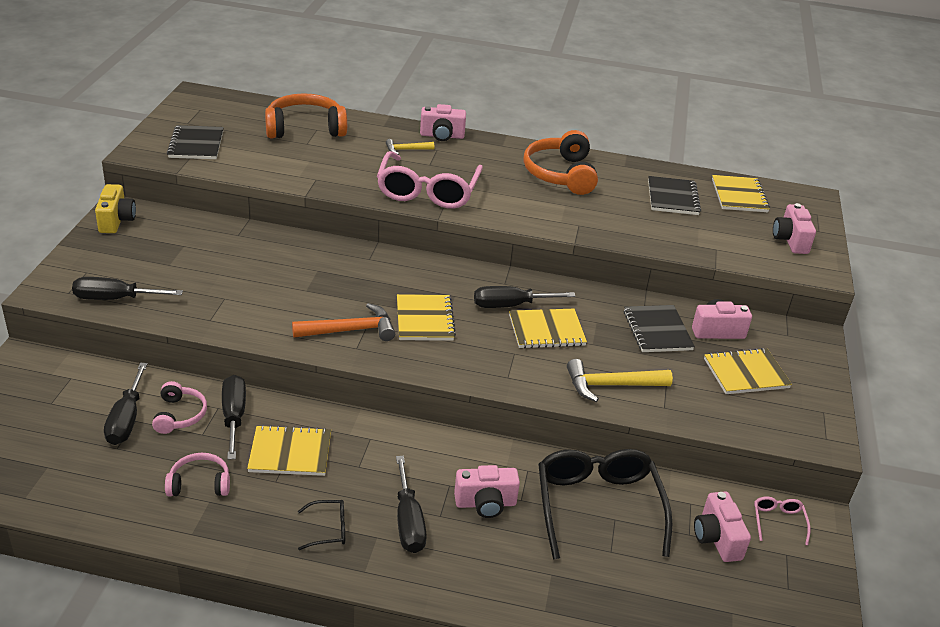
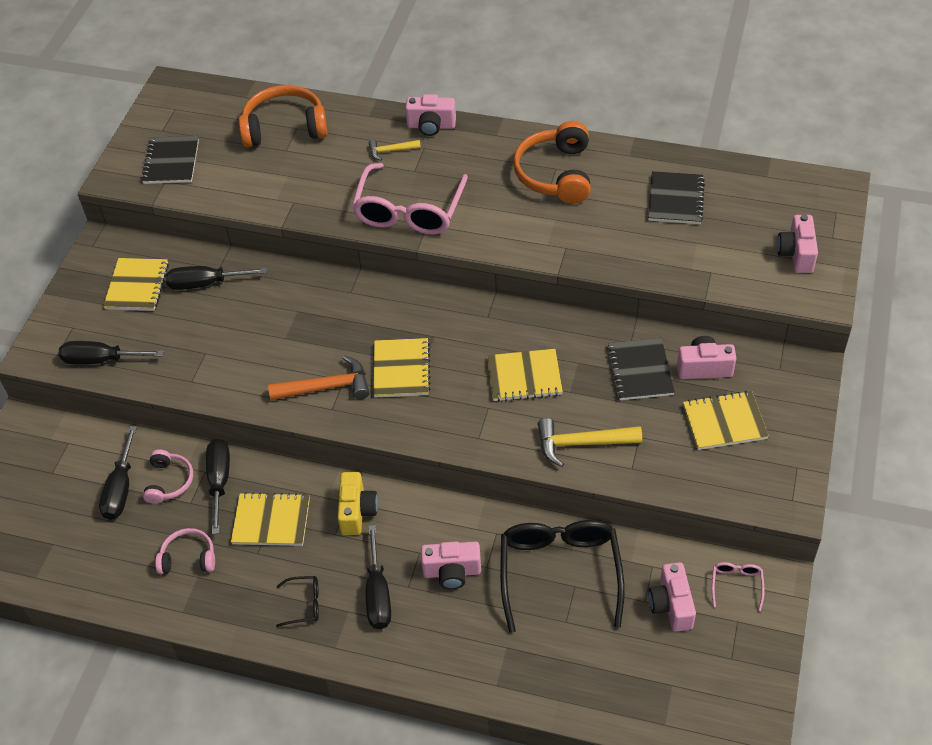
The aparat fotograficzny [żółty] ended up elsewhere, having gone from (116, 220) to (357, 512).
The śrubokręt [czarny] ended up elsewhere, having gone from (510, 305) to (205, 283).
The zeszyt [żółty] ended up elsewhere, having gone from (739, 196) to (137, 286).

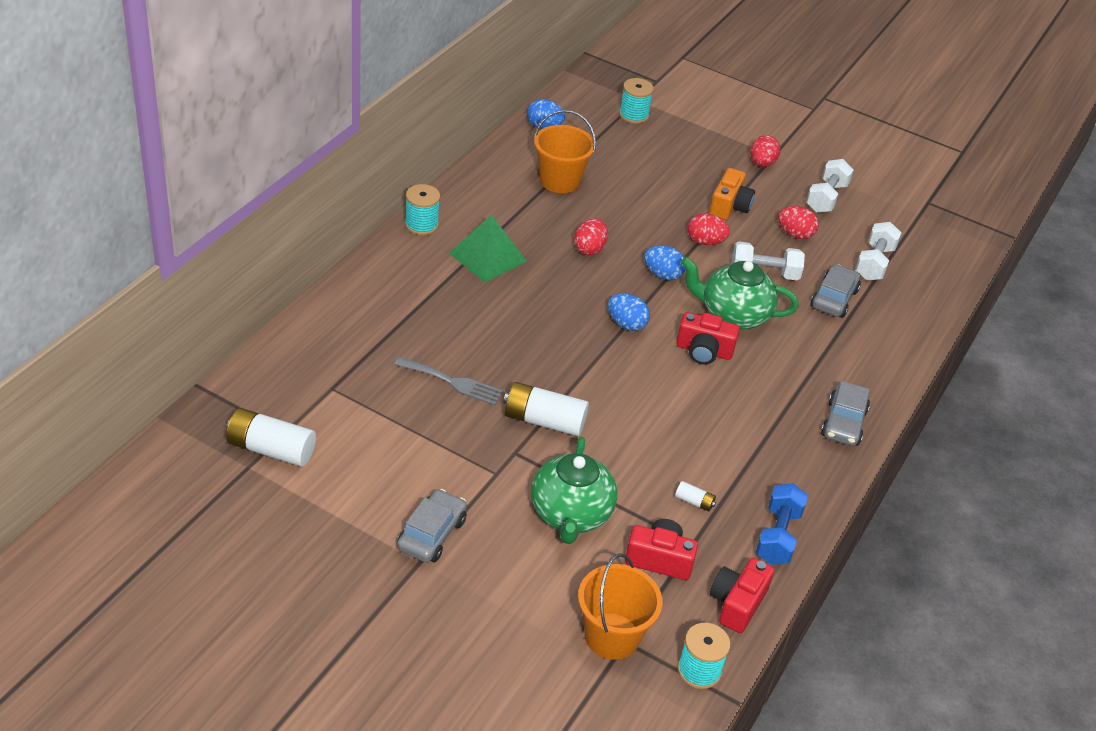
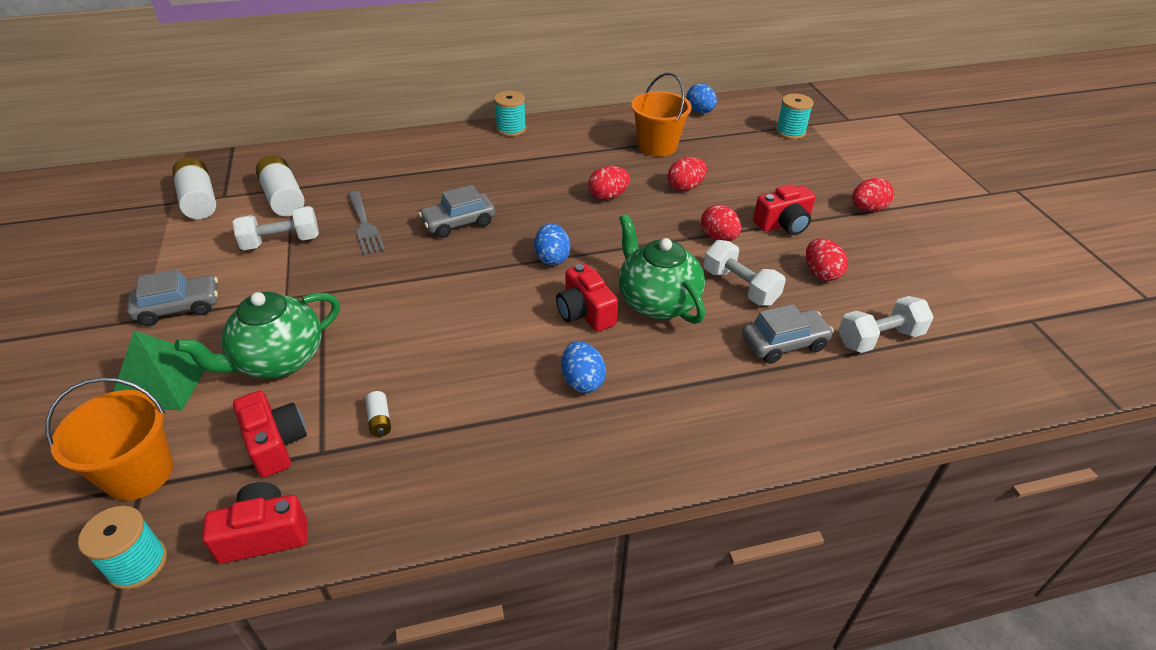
The piramida [zielony] ended up elsewhere, having gone from (487, 257) to (162, 380).
The bateria [biały] ended up elsewhere, having gone from (544, 421) to (283, 198).
The jajko [niebieski] ended up elsewhere, having gone from (662, 274) to (582, 381).
What was the aparat fotograficzny [pomarańczowy] at (729, 206) turned into the aparat fotograficzny [czerwony] at (783, 224).
The second view lost the hantel [niebieski] at (778, 536).
The hantel [biały] ended up elsewhere, having gone from (826, 198) to (281, 242).
The samochód [szary] ended up elsewhere, having gone from (843, 423) to (458, 223).
The second view gained the jajko [czerwony] at (685, 187).

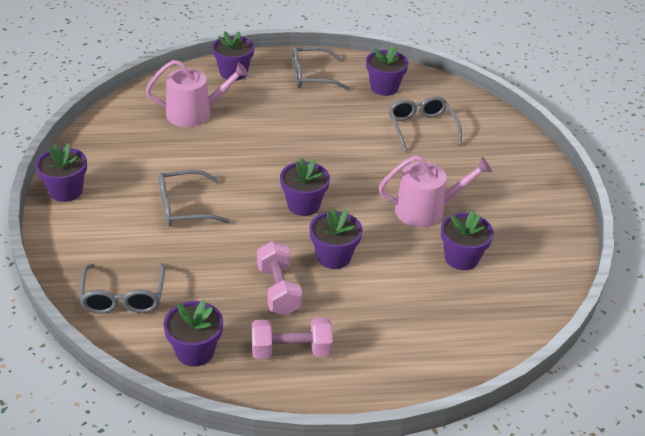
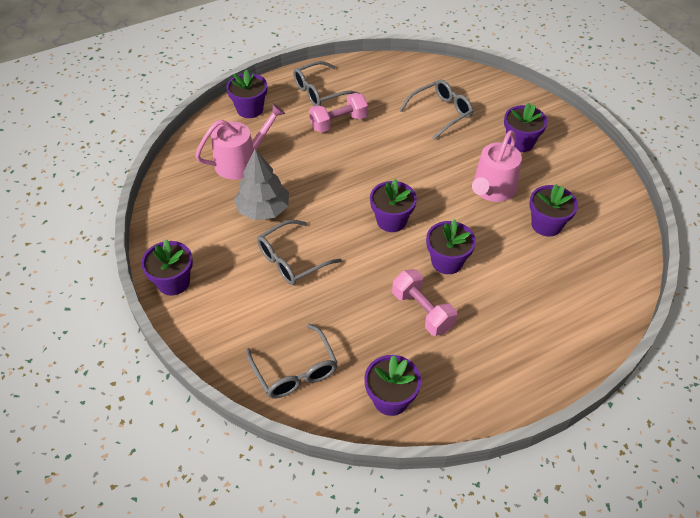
The hantel [różowy] ended up elsewhere, having gone from (291, 351) to (338, 123).
The doniczka [fioletowy] ended up elsewhere, having gone from (384, 87) to (520, 142).
The konewka [różowy] at (426, 210) ended up facing another way, 150 degrees clockwise from before.
The okulary [szary] at (421, 128) ended up facing another way, 90 degrees clockwise from before.
The second view gained the drzewko [szary] at (263, 210).

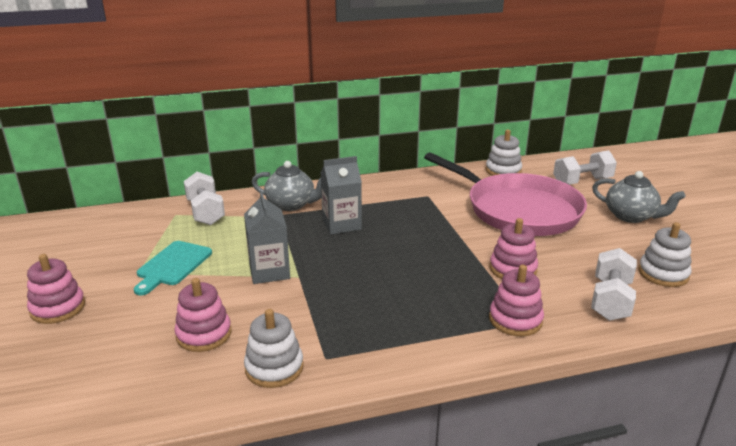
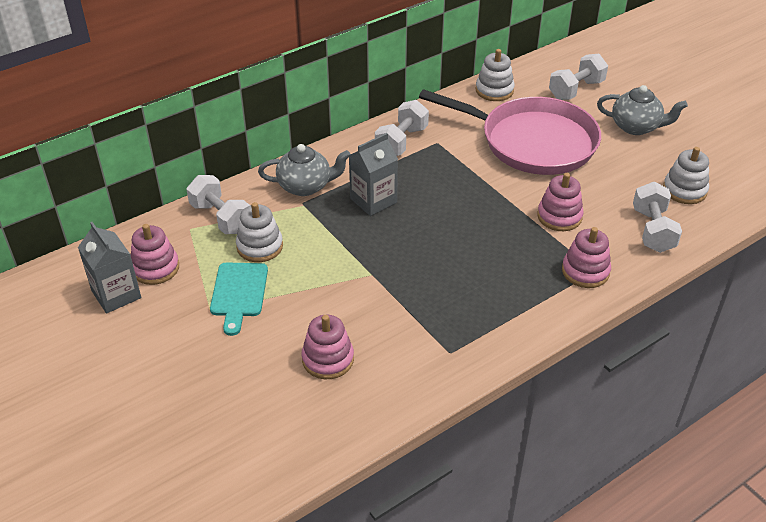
The zabawka nakładanka [różowy] ended up elsewhere, having gone from (58, 308) to (155, 268).
The karton mleka [szary] ended up elsewhere, having gone from (269, 271) to (116, 294).
The zabawka nakładanka [biały] ended up elsewhere, having gone from (274, 367) to (260, 246).
The second view gained the hantel [biały] at (401, 142).

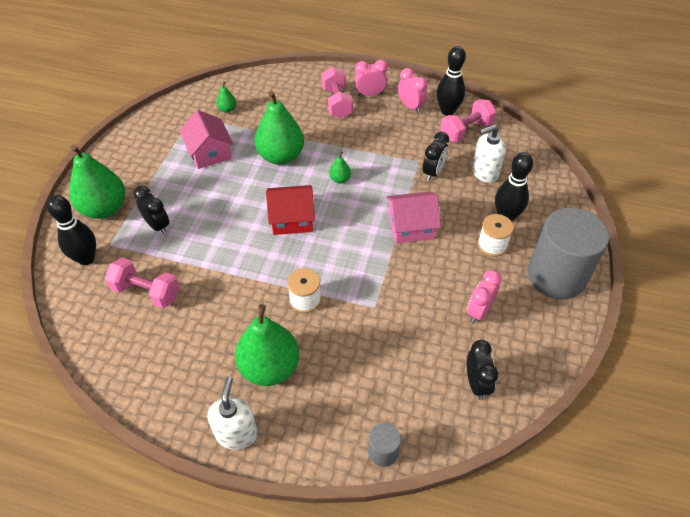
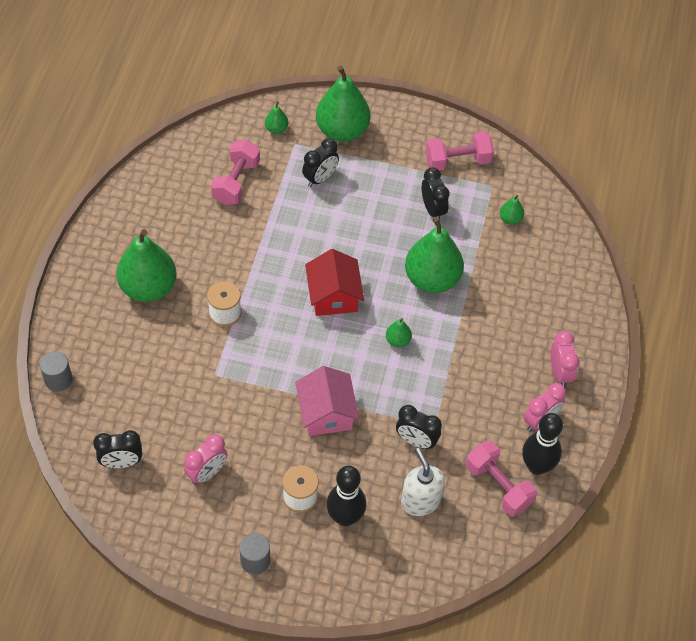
Where the kręgiel [czarny] stood at (86, 258), the gruszka [zielony] came to stand at (276, 129).
Where the domek [różowy] stood at (209, 152), the budzik [czarny] came to stand at (433, 210).
The second view lost the dozownik mydła [biały] at (236, 433).
The hantel [różowy] ended up elsewhere, having gone from (337, 103) to (457, 161).
The budzik [różowy] at (478, 311) ended up facing another way, 105 degrees clockwise from before.
The size of the walec [szary] at (556, 276) changed by a factor of 0.43.

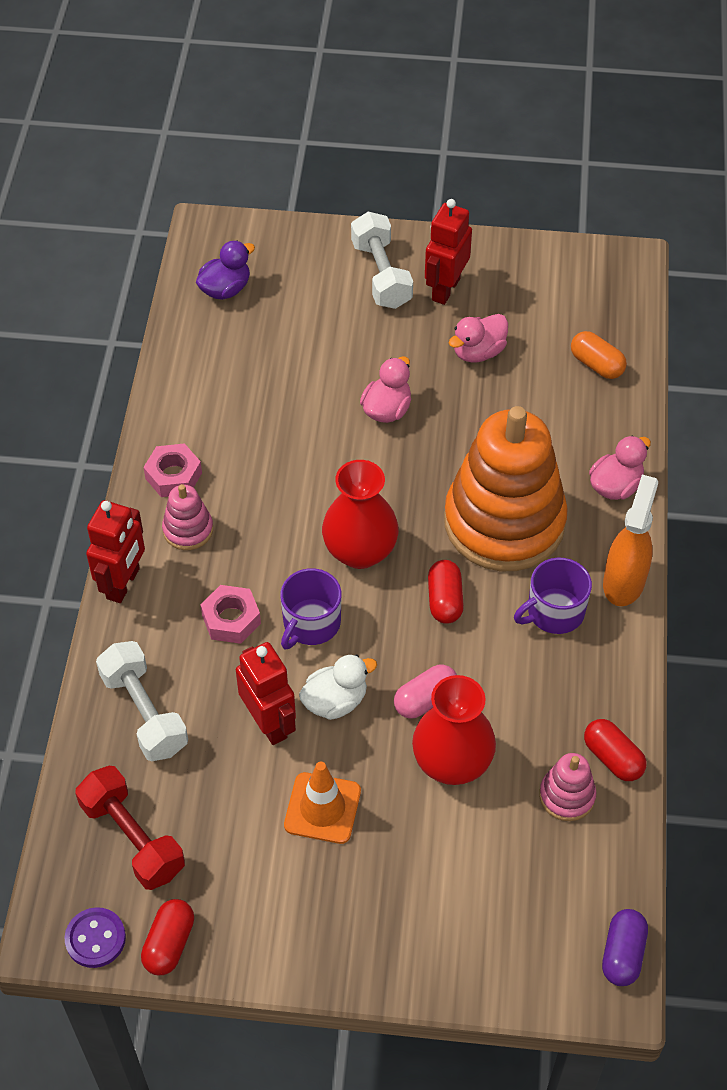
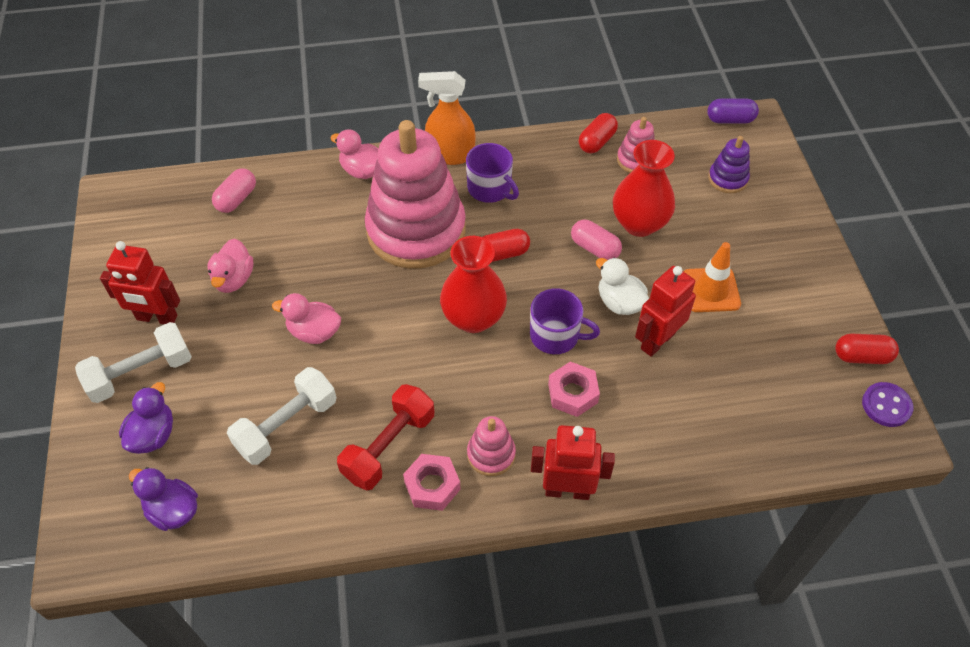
The hantel [czerwony] ended up elsewhere, having gone from (133, 838) to (388, 446).
The hantel [biały] ended up elsewhere, having gone from (144, 712) to (286, 425).
What was the zabawka nakładanka [pomarańczowy] at (504, 522) turned into the zabawka nakładanka [różowy] at (416, 230).
The kaczka [różowy] at (478, 352) ended up facing another way, 60 degrees clockwise from before.
What was the kapsułka [pomarańczowy] at (596, 364) turned into the kapsułka [różowy] at (236, 199).
The second view gained the kaczka [fioletowy] at (153, 435).
The second view gained the zabawka nakładanka [fioletowy] at (727, 179).

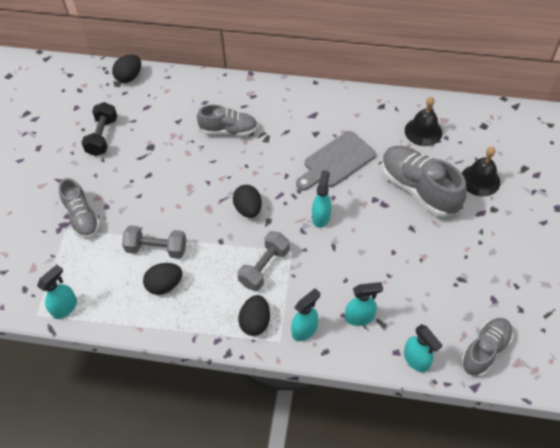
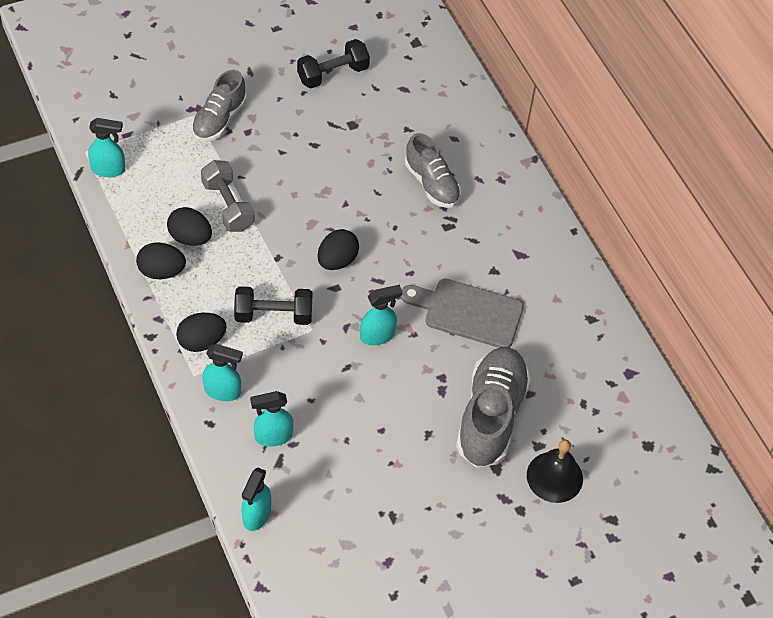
The jajko [czarny] ended up elsewhere, having gone from (129, 77) to (161, 271).
What was the hantel [szary] at (264, 267) turned into the hantel [czarny] at (273, 315).
The spryskiwacz [turkusowy] at (360, 317) ended up facing another way, 120 degrees clockwise from before.
The second view lost the dzwonek [czarny] at (423, 131).
The second view lost the but [szary] at (485, 350).

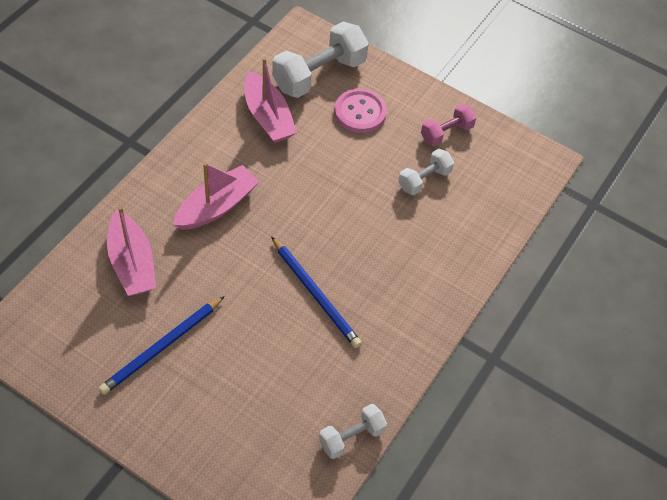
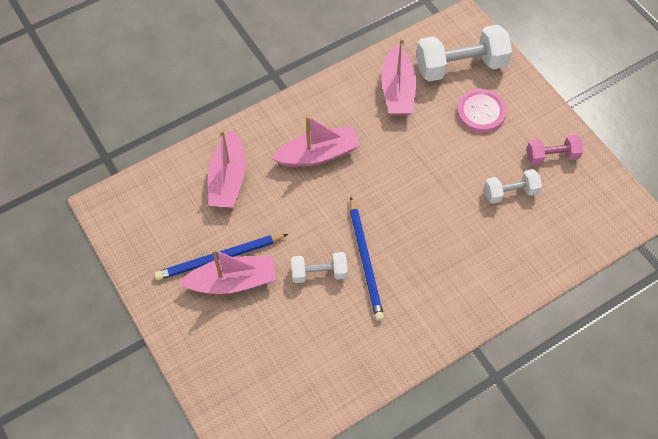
The hantel [biały] ended up elsewhere, having gone from (351, 437) to (319, 273).
The second view gained the łódka [różowy] at (232, 281).

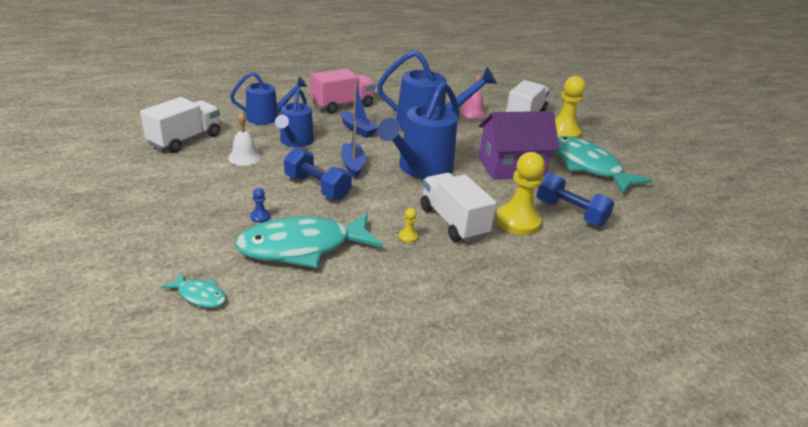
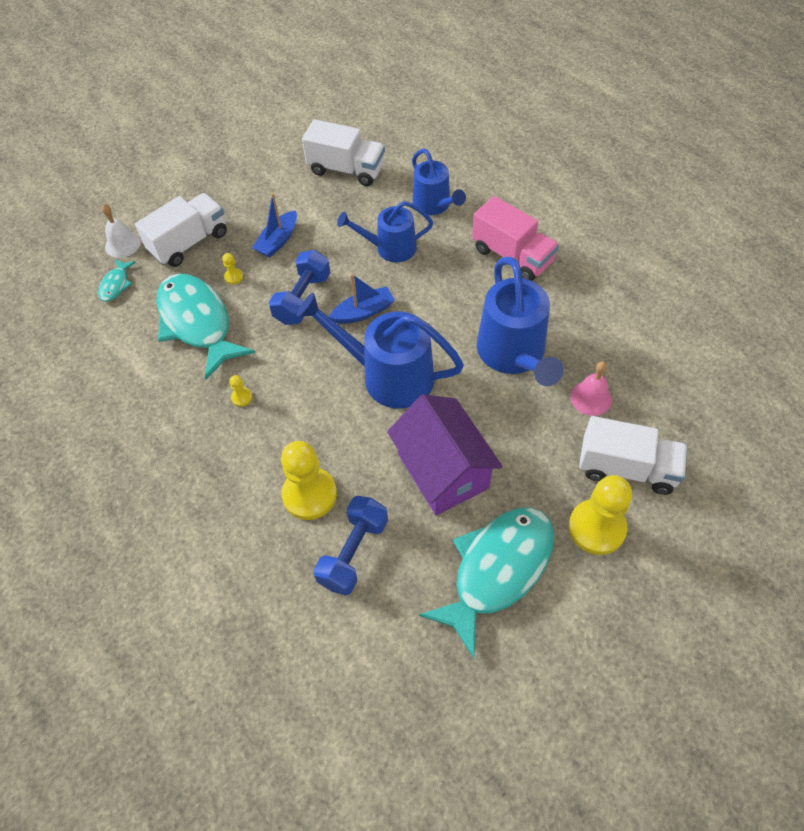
The dzwonek [biały] ended up elsewhere, having gone from (244, 157) to (123, 244).
What was the pionek [niebieski] at (260, 217) turned into the pionek [żółty] at (234, 277).
The łódka [niebieski] ended up elsewhere, having gone from (357, 129) to (278, 241).
The ciężarówka [biały] ended up elsewhere, having gone from (453, 222) to (189, 243).

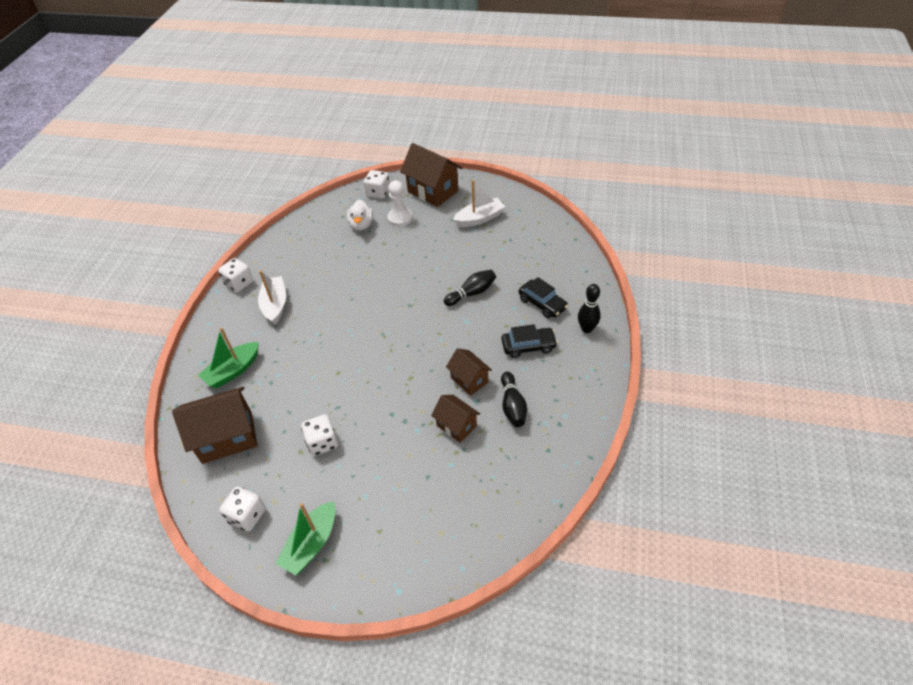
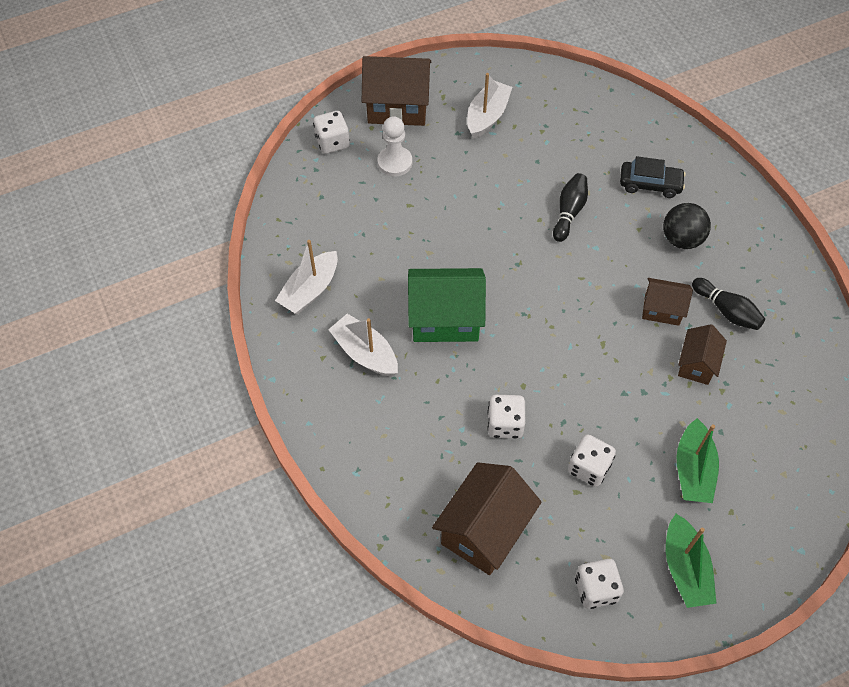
The łódka [zielony] ended up elsewhere, having gone from (233, 371) to (693, 470).
The kostka do gry [biały] ended up elsewhere, having gone from (239, 283) to (505, 424).
The second view lost the kaczka [biały] at (361, 225).
The domek [brązowy] at (456, 426) ended up facing another way, 75 degrees counterclockwise from before.
Where the samochód [czarny] stood at (528, 346), the piłka [czarny] came to stand at (681, 239).
The second view lost the kręgiel [czarny] at (587, 329).
The second view gained the łódka [biały] at (310, 290).
The second view gained the domek [zielony] at (445, 319).

